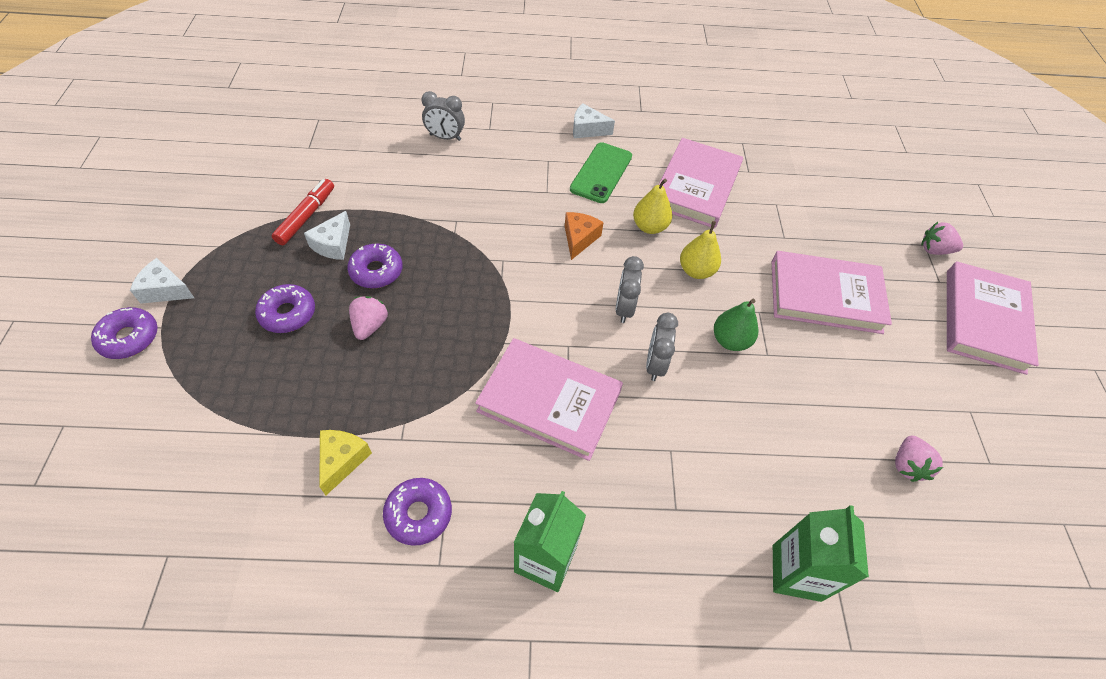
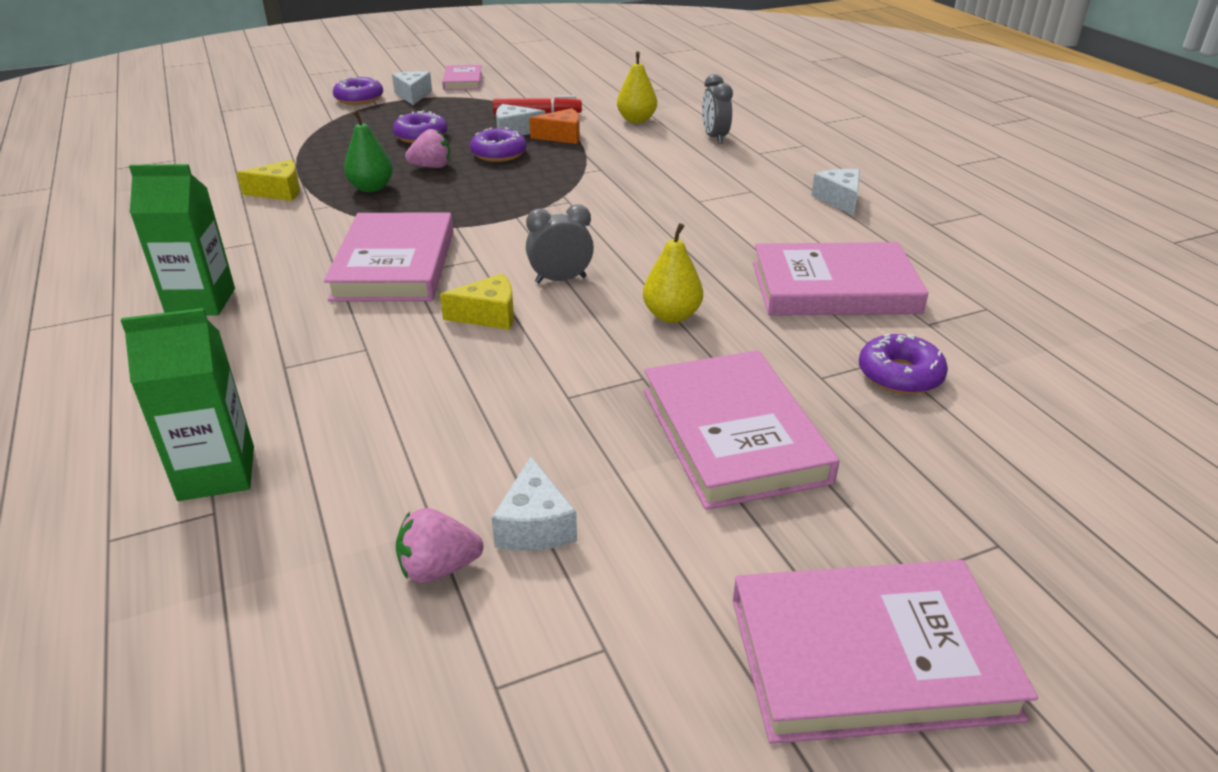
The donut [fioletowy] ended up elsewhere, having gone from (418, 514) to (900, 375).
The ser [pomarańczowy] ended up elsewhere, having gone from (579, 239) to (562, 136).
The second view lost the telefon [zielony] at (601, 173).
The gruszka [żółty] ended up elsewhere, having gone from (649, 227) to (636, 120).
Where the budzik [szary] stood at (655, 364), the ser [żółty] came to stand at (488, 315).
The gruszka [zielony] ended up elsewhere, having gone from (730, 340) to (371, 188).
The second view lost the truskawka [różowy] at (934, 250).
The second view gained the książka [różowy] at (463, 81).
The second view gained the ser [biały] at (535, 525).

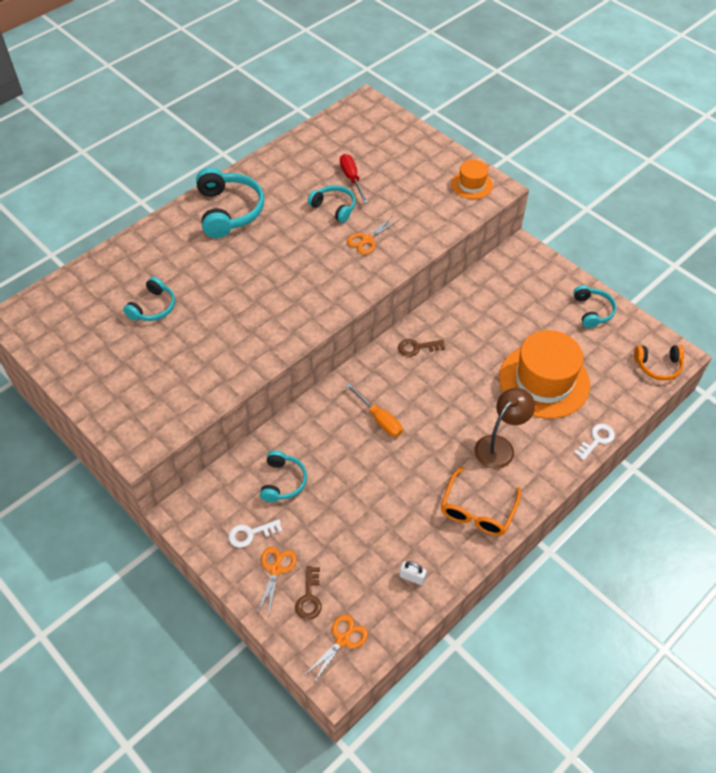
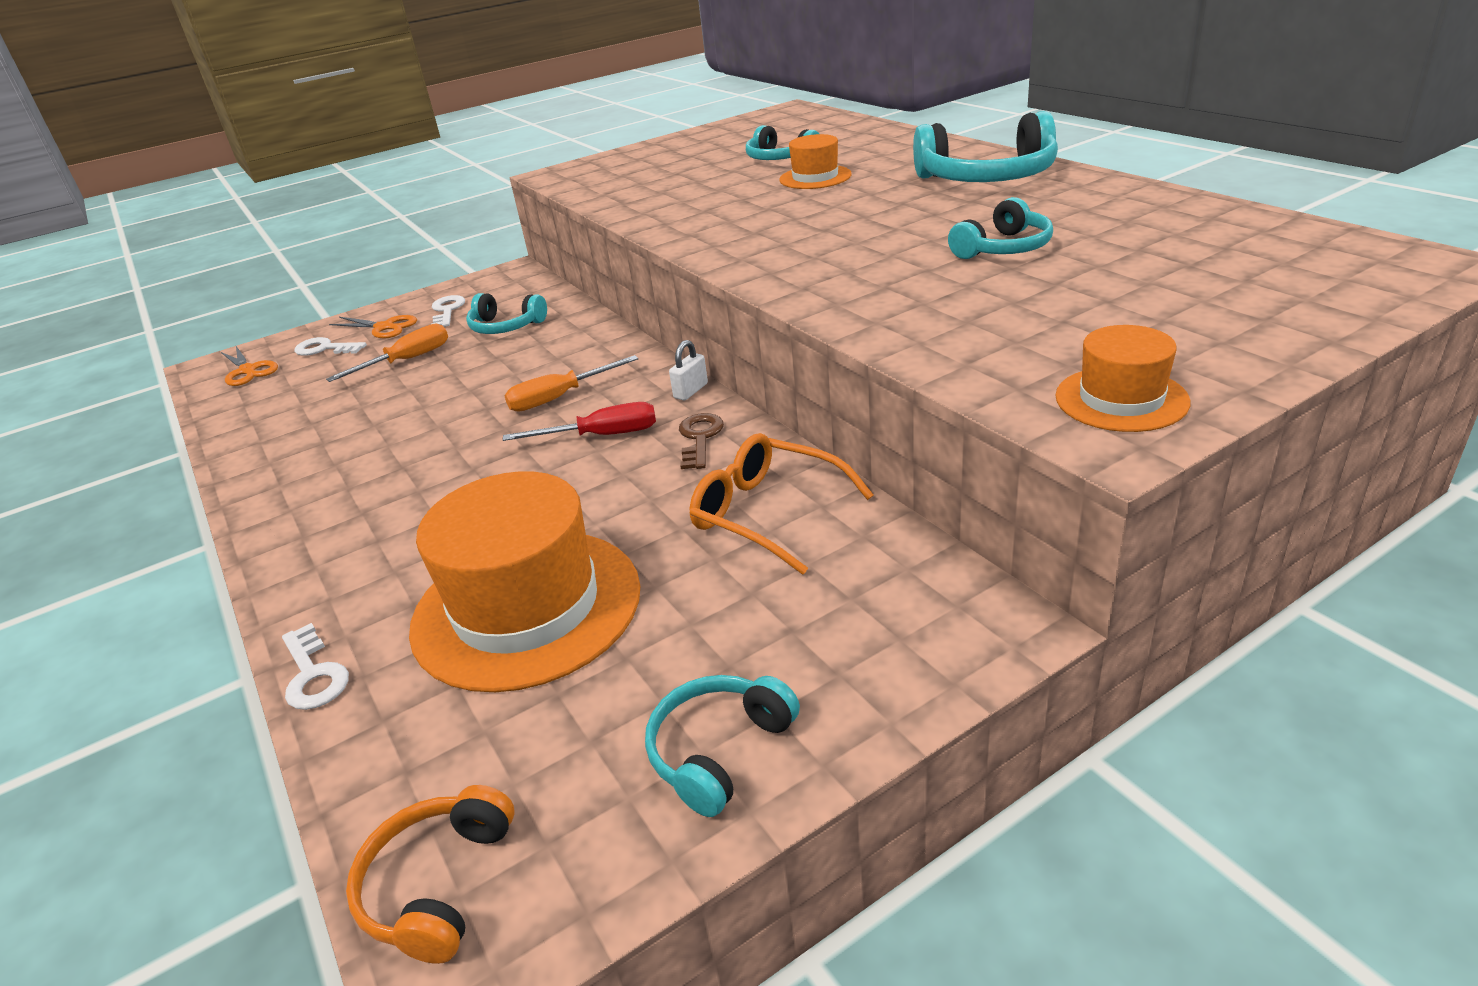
What was the klucz [brązowy] at (309, 597) turned into the klucz [biały] at (325, 349).
The śrubokręt [czerwony] ended up elsewhere, having gone from (352, 178) to (602, 436).
The second view lost the nożyczki [pomarańczowy] at (367, 240).
The kłódka [biały] ended up elsewhere, having gone from (412, 577) to (691, 391).
The okulary [pomarańczowy] ended up elsewhere, having gone from (477, 511) to (767, 513).
The second view lost the lampka [brązowy] at (499, 446).
The słuchawki [turkusowy] at (592, 311) ended up facing another way, 120 degrees clockwise from before.
The second view gained the śrubokręt [pomarańczowy] at (407, 360).
The second view gained the kapelusz [pomarańczowy] at (815, 177).

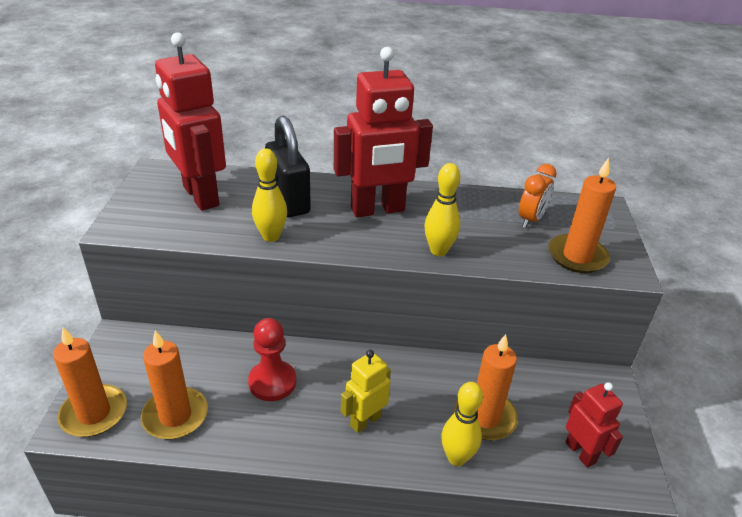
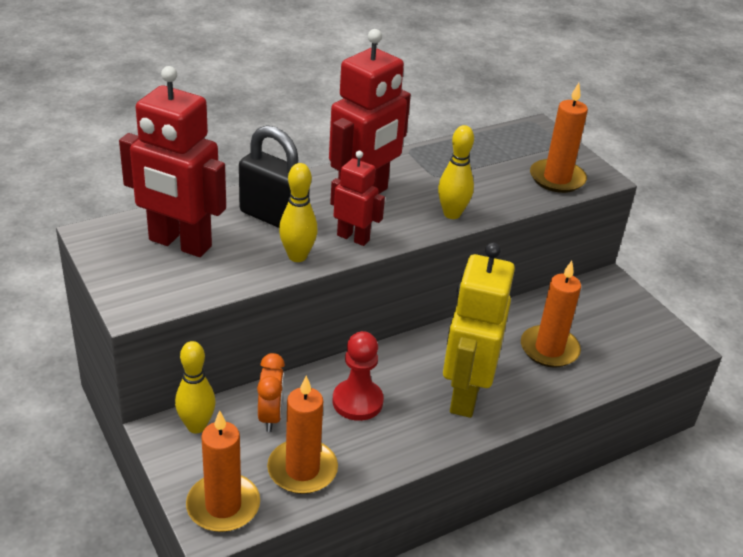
The size of the robot [żółty] at (365, 421) changed by a factor of 1.85.
The kręgiel [żółty] ended up elsewhere, having gone from (456, 458) to (196, 426).
The budzik [pomarańczowy] ended up elsewhere, having gone from (530, 220) to (270, 416).
The robot [czerwony] ended up elsewhere, having gone from (580, 452) to (353, 238).

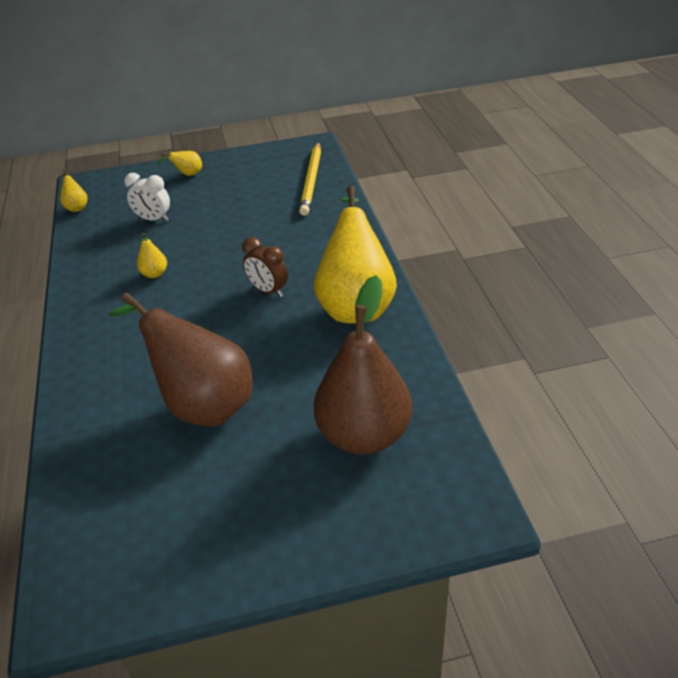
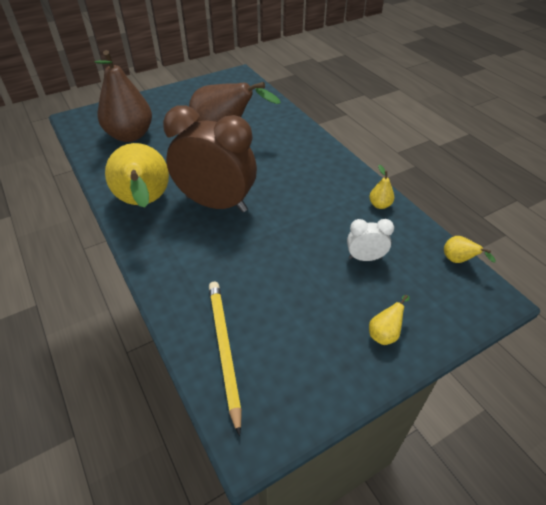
The gruszka [żółty] ended up elsewhere, having gone from (155, 274) to (379, 205).
The size of the budzik [brązowy] at (268, 291) changed by a factor of 2.24.

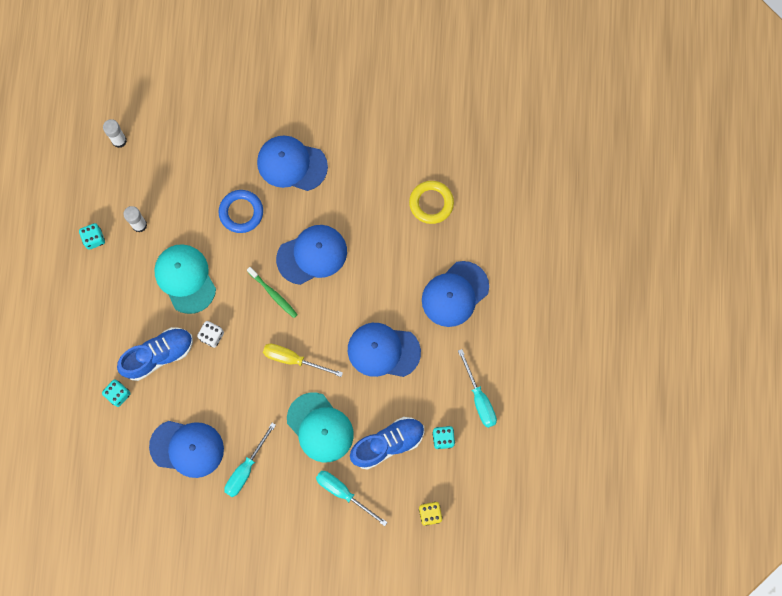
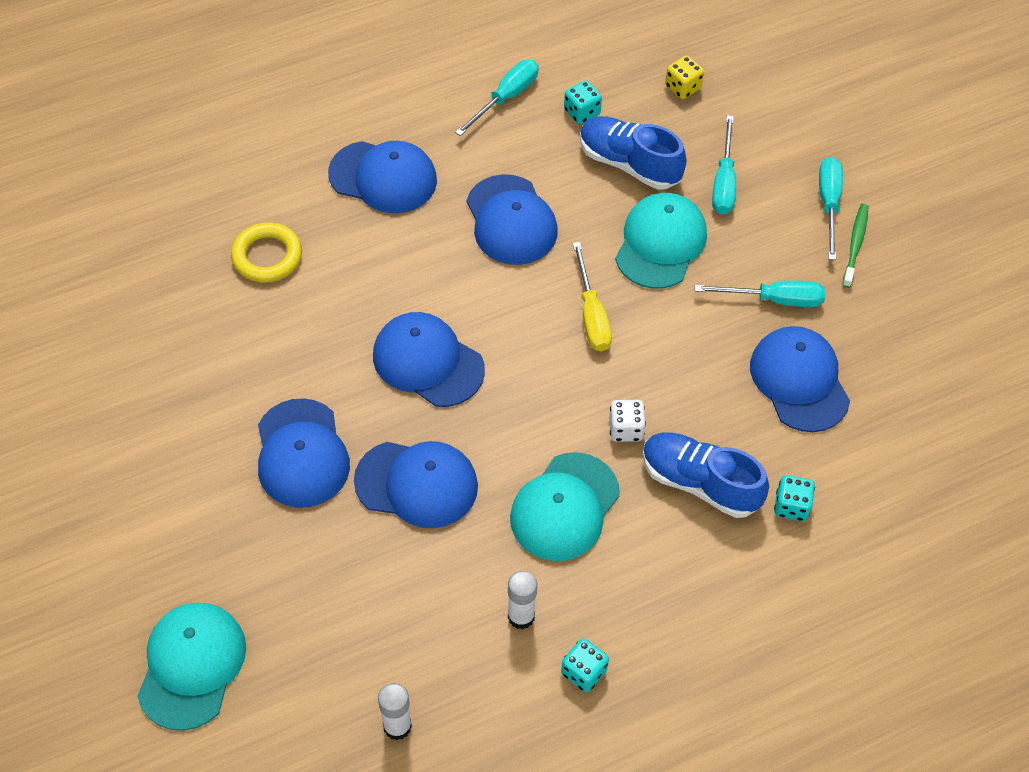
Where the pierścień [niebieski] stood at (241, 212), the czapka [niebieski] came to stand at (417, 484).
The szczoteczka do zębów [zielony] ended up elsewhere, having gone from (273, 294) to (855, 244).
The second view gained the czapka [turkusowy] at (191, 666).
The second view gained the śrubokręt [turkusowy] at (829, 204).

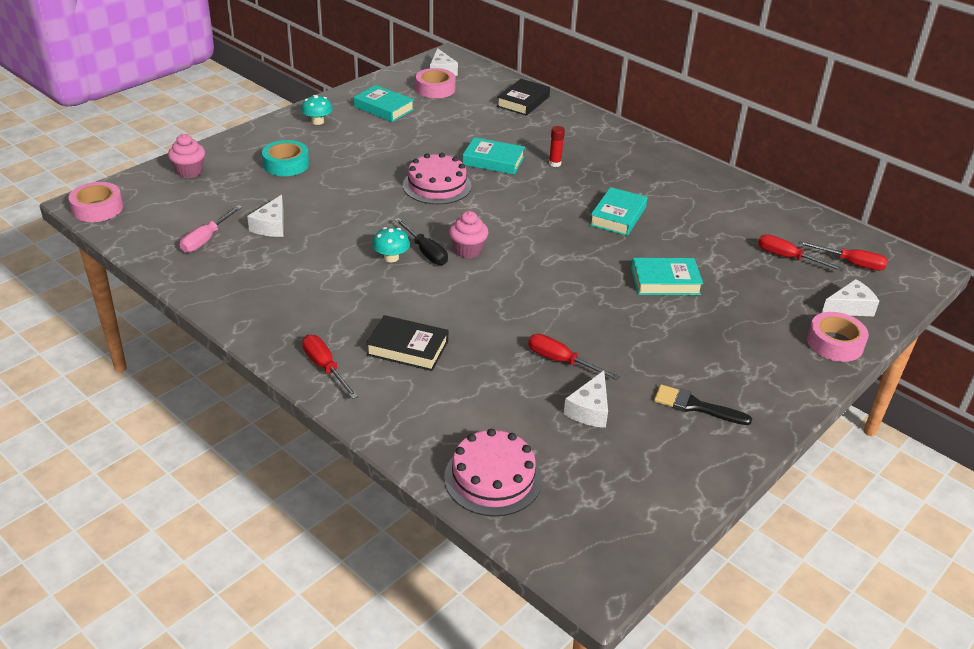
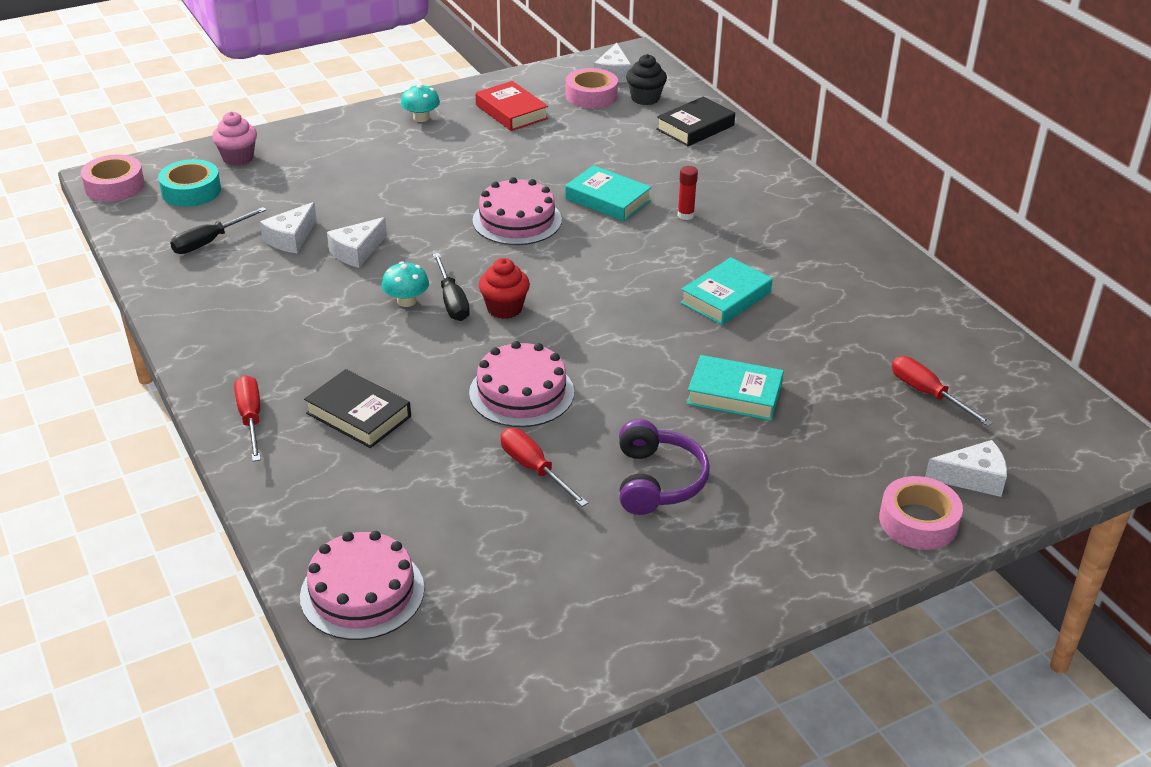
What was the śrubokręt [różowy] at (206, 239) turned into the śrubokręt [czarny] at (209, 242).
The taśma klejąca [turkusowy] ended up elsewhere, having gone from (286, 164) to (191, 191).
What was the książka [turkusowy] at (384, 108) turned into the książka [czerwony] at (511, 112).
What was the muffinka [różowy] at (468, 250) turned into the muffinka [czerwony] at (504, 308).
The ser [biały] ended up elsewhere, having gone from (589, 410) to (357, 252).
The second view lost the pędzel [czarny] at (695, 406).
The second view lost the śrubokręt [czerwony] at (851, 263).
The second view gained the tort [różowy] at (521, 392).
The second view gained the słuchawki [fioletowy] at (657, 481).
The second view gained the muffinka [czarny] at (645, 98).

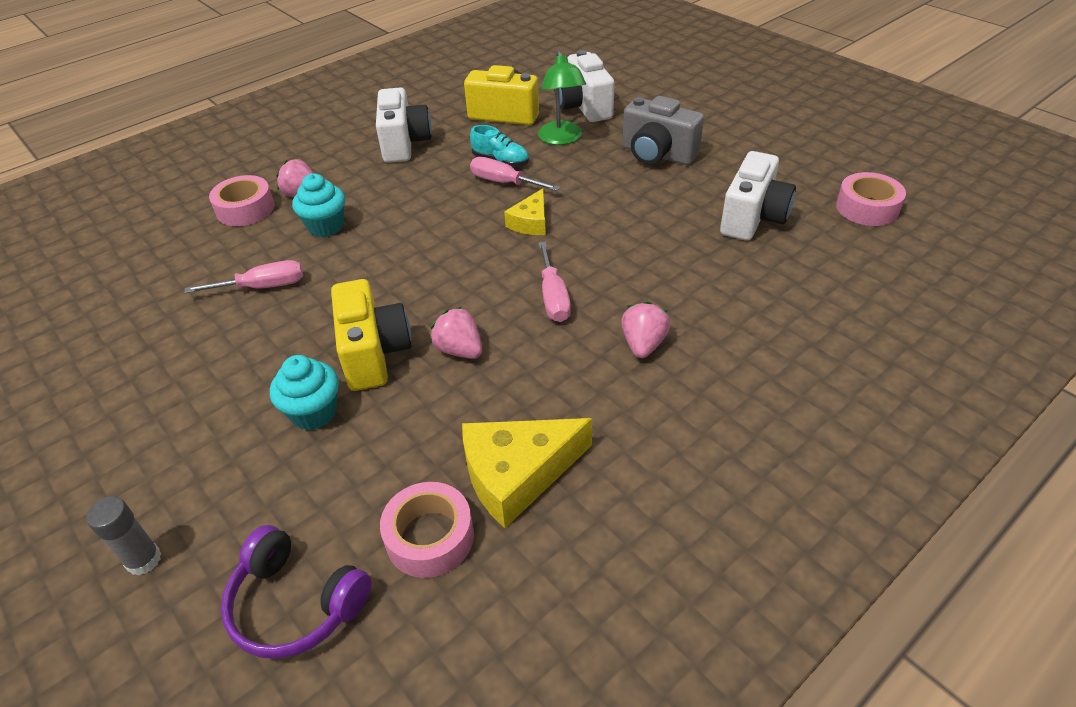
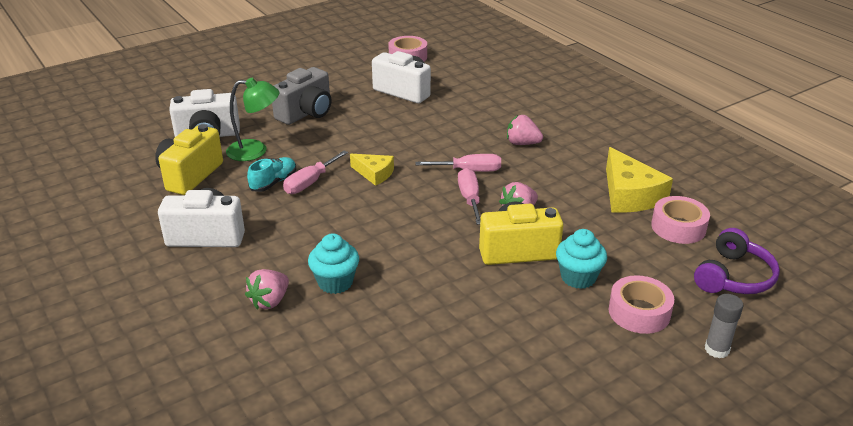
The śrubokręt [różowy] ended up elsewhere, having gone from (263, 287) to (470, 199).
The taśma klejąca [różowy] ended up elsewhere, having gone from (245, 209) to (639, 312).

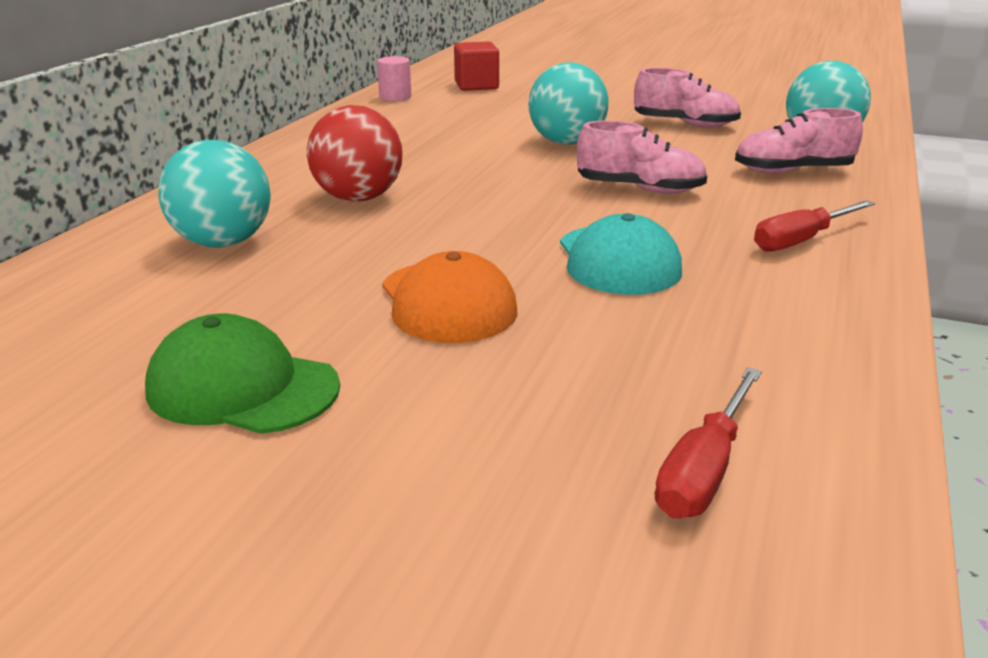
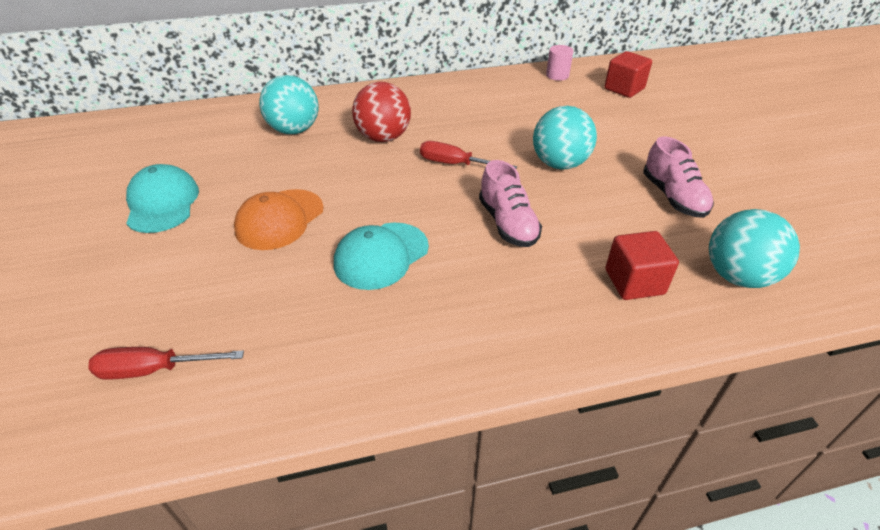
What was the czapka [zielony] at (242, 388) turned into the czapka [turkusowy] at (162, 203).
Where the but [różowy] stood at (792, 171), the sześcian [czerwony] came to stand at (634, 282).
The śrubokręt [czerwony] ended up elsewhere, having gone from (801, 241) to (455, 164).

